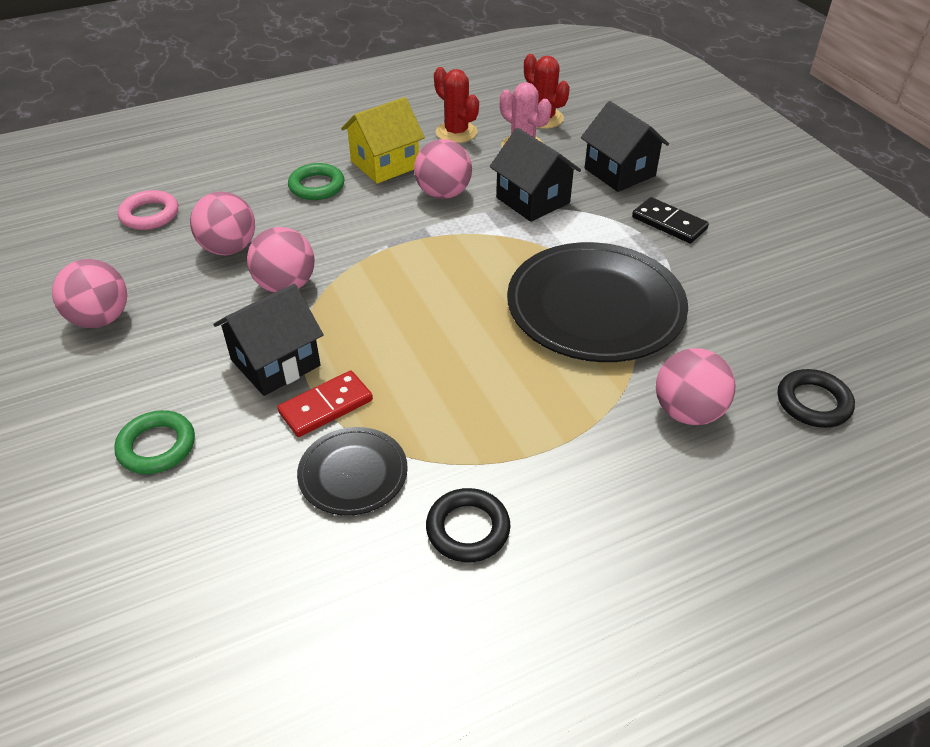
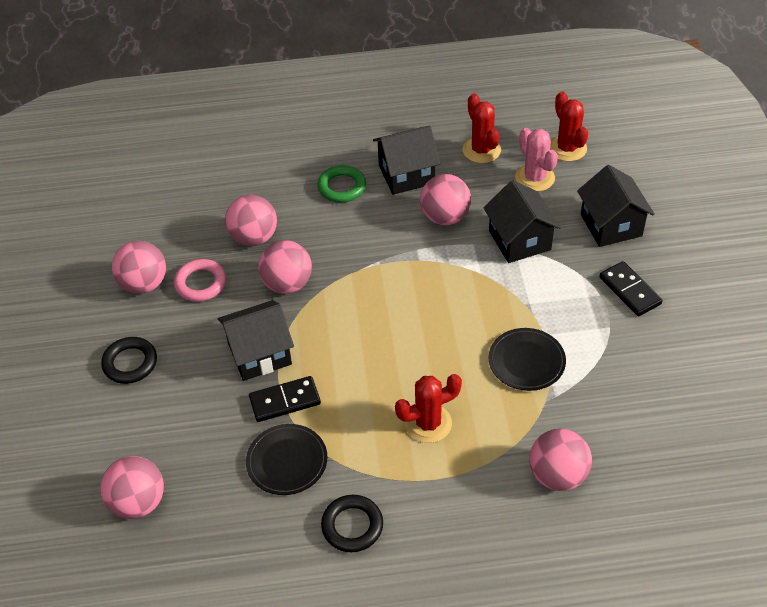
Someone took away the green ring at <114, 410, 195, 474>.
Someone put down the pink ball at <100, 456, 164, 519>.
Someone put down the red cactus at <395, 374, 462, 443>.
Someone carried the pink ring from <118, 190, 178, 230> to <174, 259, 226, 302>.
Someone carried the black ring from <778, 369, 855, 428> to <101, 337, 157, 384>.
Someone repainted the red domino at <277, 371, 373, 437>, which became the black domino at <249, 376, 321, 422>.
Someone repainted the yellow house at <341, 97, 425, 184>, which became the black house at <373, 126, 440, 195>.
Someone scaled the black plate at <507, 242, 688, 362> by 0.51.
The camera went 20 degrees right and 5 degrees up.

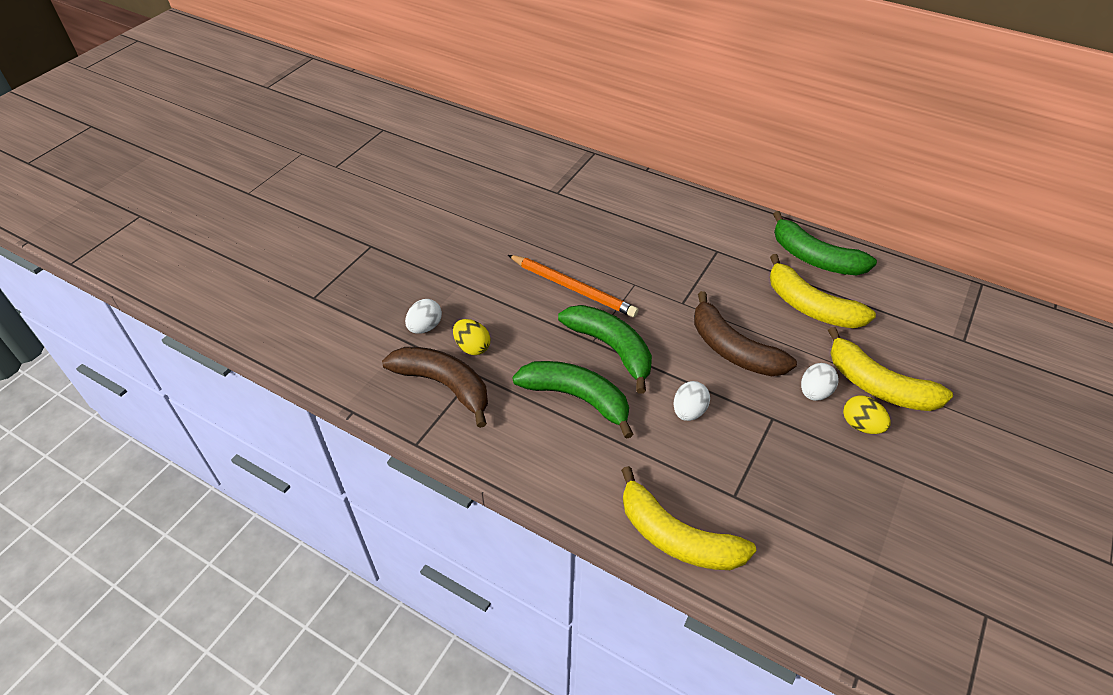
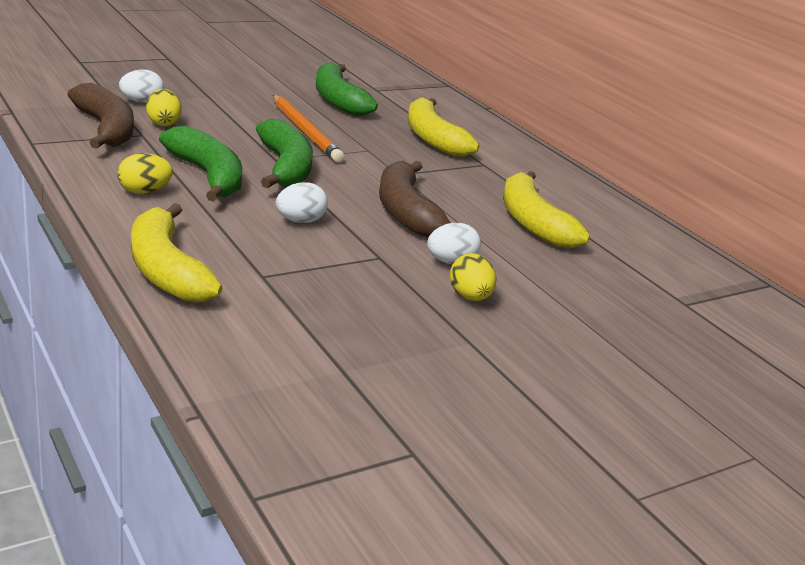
Someone put down the yellow egg at <117, 153, 173, 194>.
Someone carried the green banana from <773, 211, 877, 275> to <316, 62, 378, 116>.
Someone carried the yellow banana from <828, 327, 953, 411> to <408, 98, 479, 156>.
The camera went 25 degrees right and 20 degrees down.

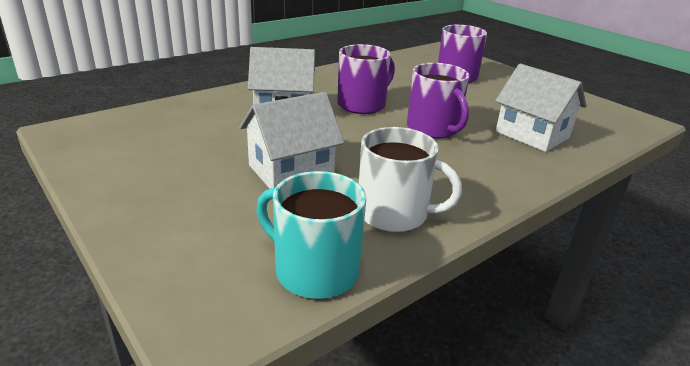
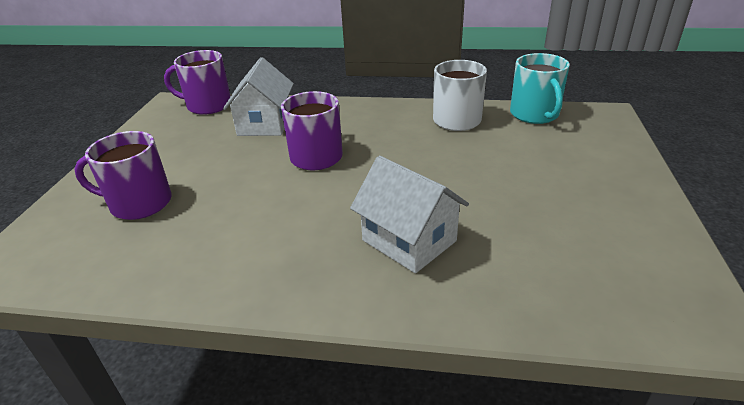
Someone took away the white house at <239, 92, 344, 189>.
Someone carried the purple mug from <337, 44, 395, 114> to <164, 50, 231, 115>.
The camera went 130 degrees left and 5 degrees up.

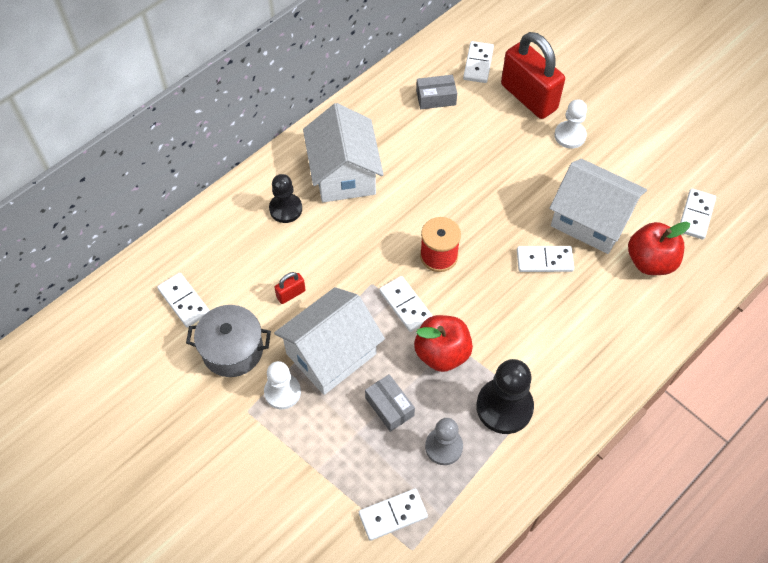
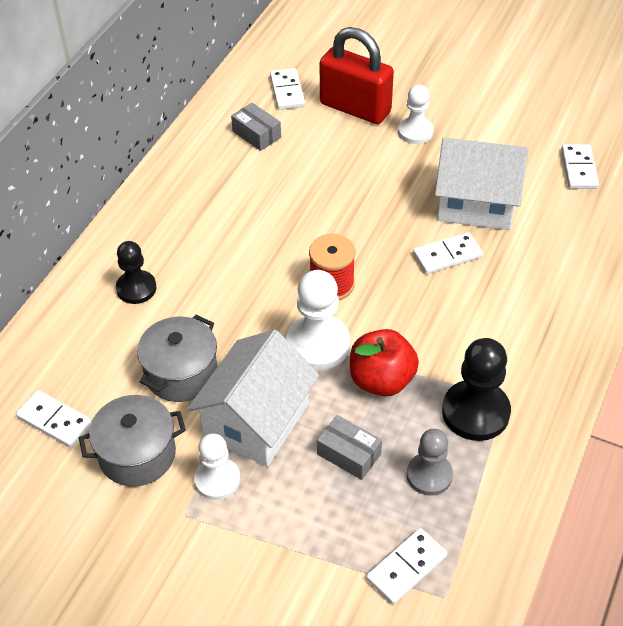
Someone took away the white house at <303, 103, 384, 202>.
Someone took away the red apple at <628, 222, 690, 275>.
Someone swapped the red padlock at <274, 272, 306, 304> for the grey pot at <137, 315, 217, 402>.
Someone swapped the white domino at <379, 276, 432, 332> for the white pawn at <286, 270, 350, 371>.
Someone rotated the grey box at <416, 75, 457, 109> by 75 degrees clockwise.
The camera went 20 degrees left and 10 degrees down.

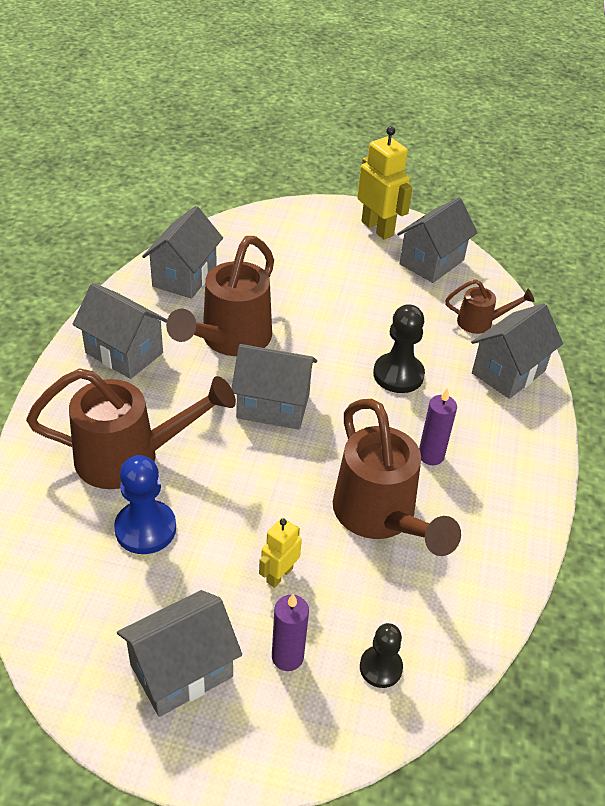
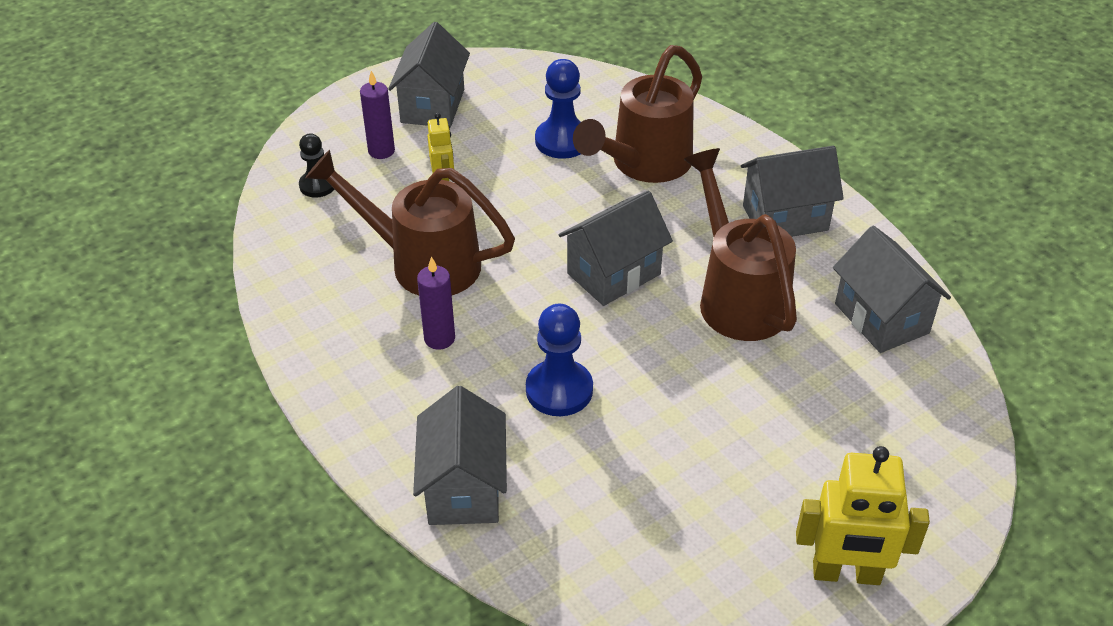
Someone took away the grey house at <397, 197, 477, 283>.
Someone took away the brown watering can at <445, 279, 534, 334>.
Someone repainted the black pawn at <373, 304, 425, 393>, which became the blue pawn at <526, 304, 593, 416>.
The camera went 135 degrees right and 0 degrees up.

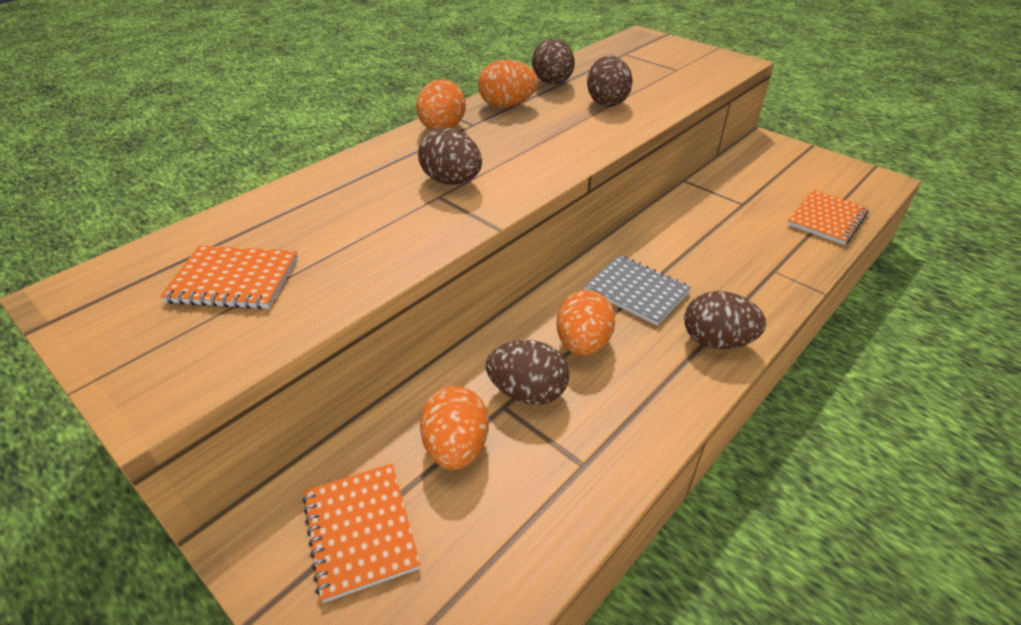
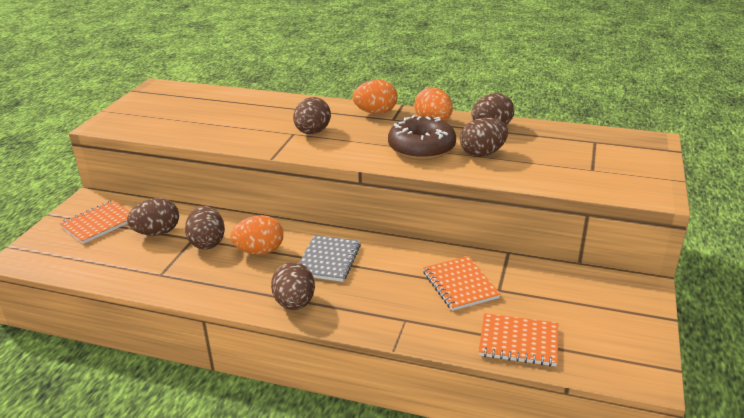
Someone put down the brown donut at <388, 115, 456, 160>.
Someone carried the orange notebook from <160, 246, 298, 309> to <423, 256, 501, 311>.
Someone repainted the orange egg at <420, 386, 489, 470>, which became the brown egg at <127, 198, 179, 236>.
The camera went 65 degrees right and 10 degrees down.

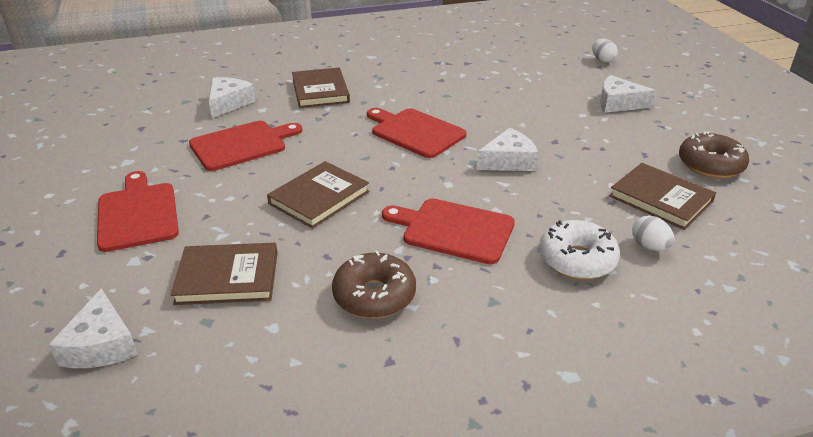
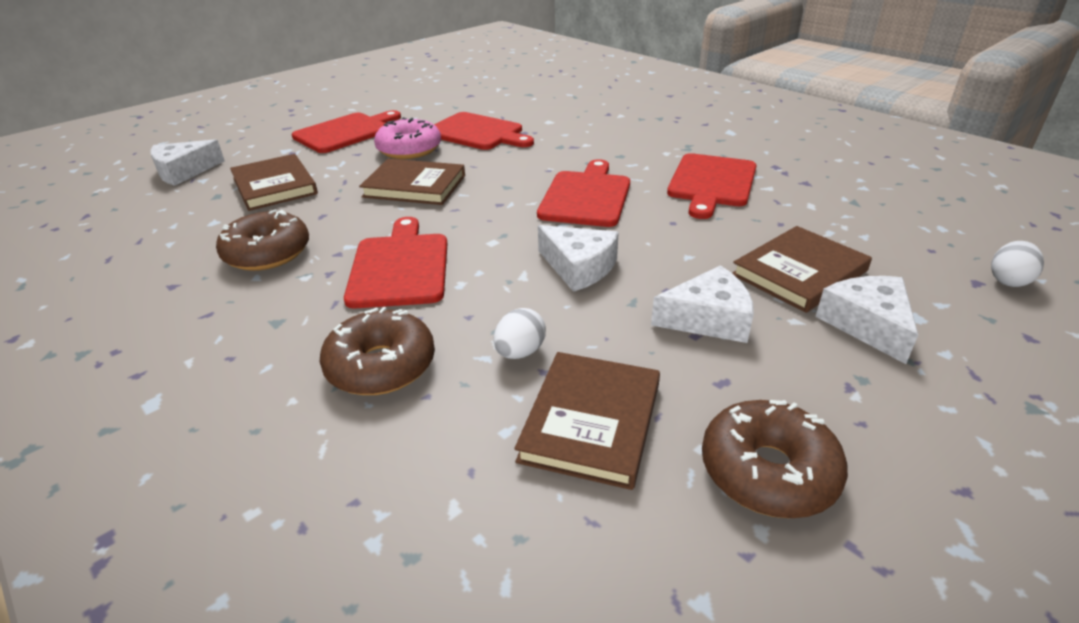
Someone put down the pink donut at <374, 117, 441, 159>.
Someone put down the red cutting board at <667, 153, 757, 219>.
Someone carried the white cheese from <209, 77, 256, 118> to <651, 265, 754, 343>.
Someone carried the brown book from <292, 68, 350, 108> to <732, 226, 872, 313>.
Someone carried the white egg from <632, 215, 674, 251> to <494, 308, 546, 359>.
Someone repainted the white donut at <539, 220, 620, 280>, which became the brown donut at <319, 307, 435, 395>.
The camera went 65 degrees right and 0 degrees up.

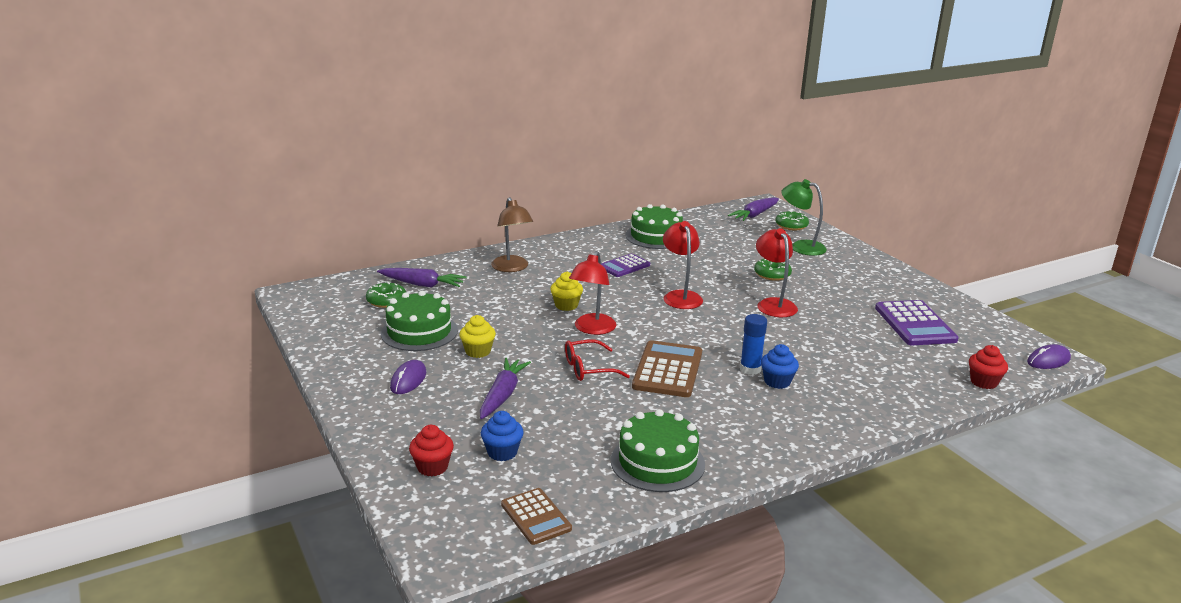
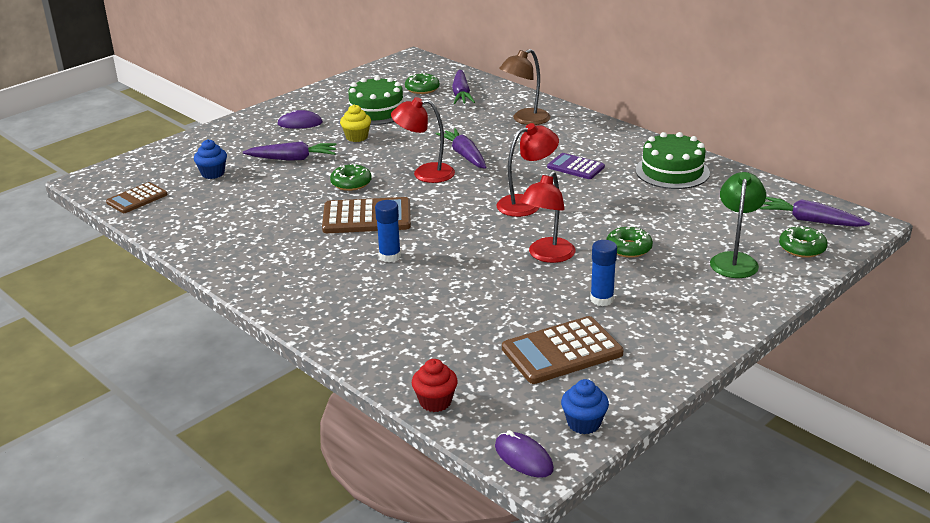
Someone took away the red cupcake at <409, 425, 454, 476>.
Someone took away the green cake at <611, 409, 705, 492>.
Someone put down the blue glue stick at <590, 240, 617, 306>.
Someone carried the blue cupcake from <761, 344, 799, 389> to <561, 379, 609, 434>.
Someone swapped the yellow cupcake at <550, 272, 583, 311> for the purple carrot at <436, 128, 487, 169>.
Someone swapped the red glasses at <565, 339, 630, 381> for the green donut at <330, 163, 372, 191>.
Someone repainted the purple calculator at <875, 300, 959, 345>, which became the brown calculator at <502, 316, 624, 384>.
Someone rotated the red lamp at <756, 228, 798, 317> by 150 degrees clockwise.
The camera went 75 degrees right and 5 degrees up.

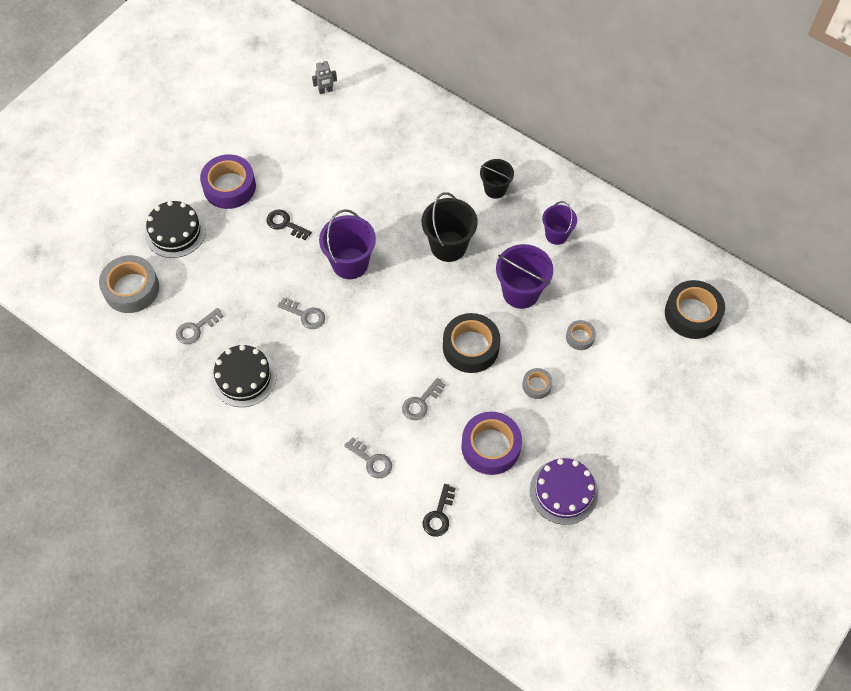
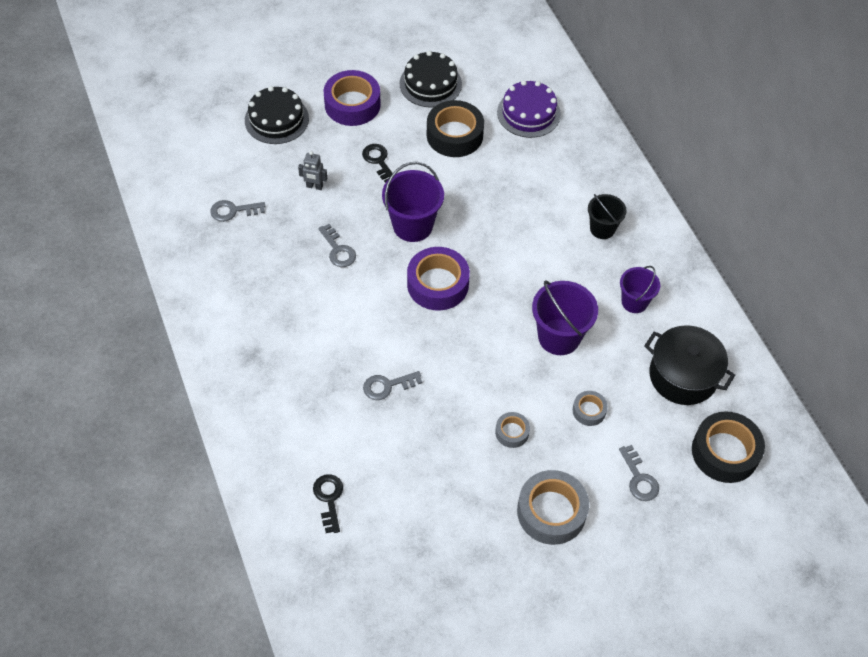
Someone took away the black bucket at <421, 192, 478, 262>.
Someone put down the black pot at <644, 325, 735, 405>.
Someone carried the grey tape from <99, 255, 159, 313> to <517, 470, 589, 545>.
Someone carried the black cake from <211, 345, 276, 407> to <400, 51, 462, 107>.
Someone carried the grey robot from <312, 60, 337, 94> to <298, 151, 327, 190>.
Someone carried the grey key from <344, 437, 392, 478> to <619, 445, 659, 501>.
Someone carried the black tape from <443, 313, 500, 373> to <427, 100, 484, 157>.
Someone carried the purple tape from <462, 412, 522, 475> to <407, 247, 470, 310>.
Someone carried the purple cake from <530, 458, 598, 525> to <497, 80, 561, 138>.
Someone rotated the black key at <422, 484, 456, 537> by 120 degrees clockwise.
The camera went 30 degrees right and 5 degrees down.

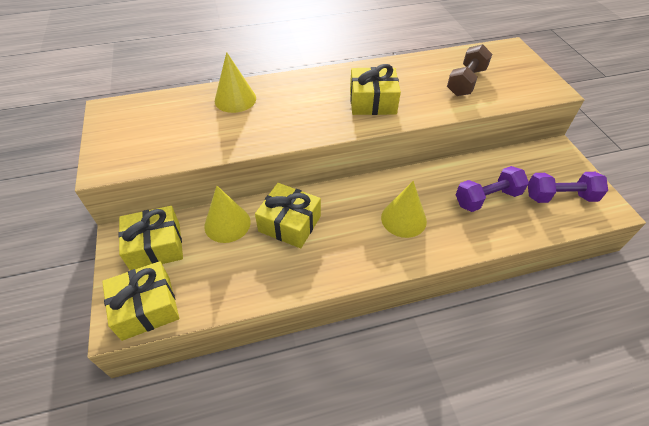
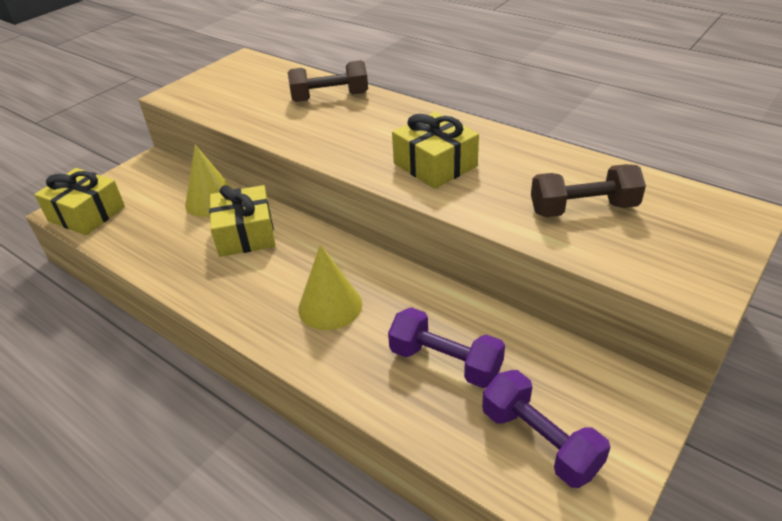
Someone took away the yellow gift at <118, 206, 183, 270>.
Someone swapped the yellow cone at <215, 52, 256, 113> for the brown dumbbell at <288, 60, 368, 102>.
The camera went 55 degrees right and 10 degrees down.

